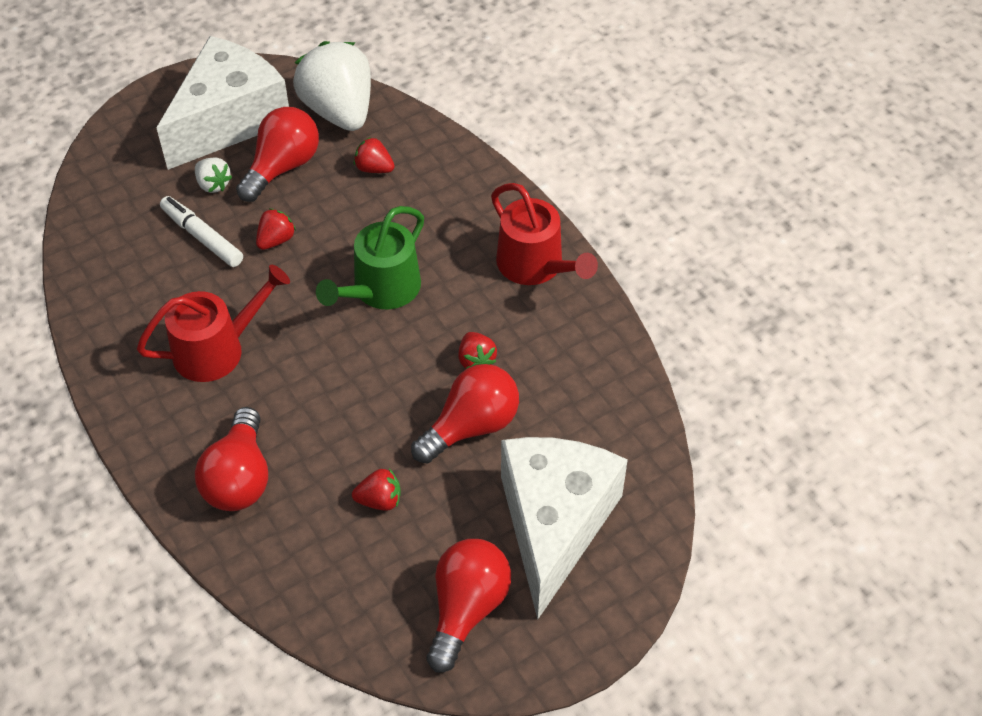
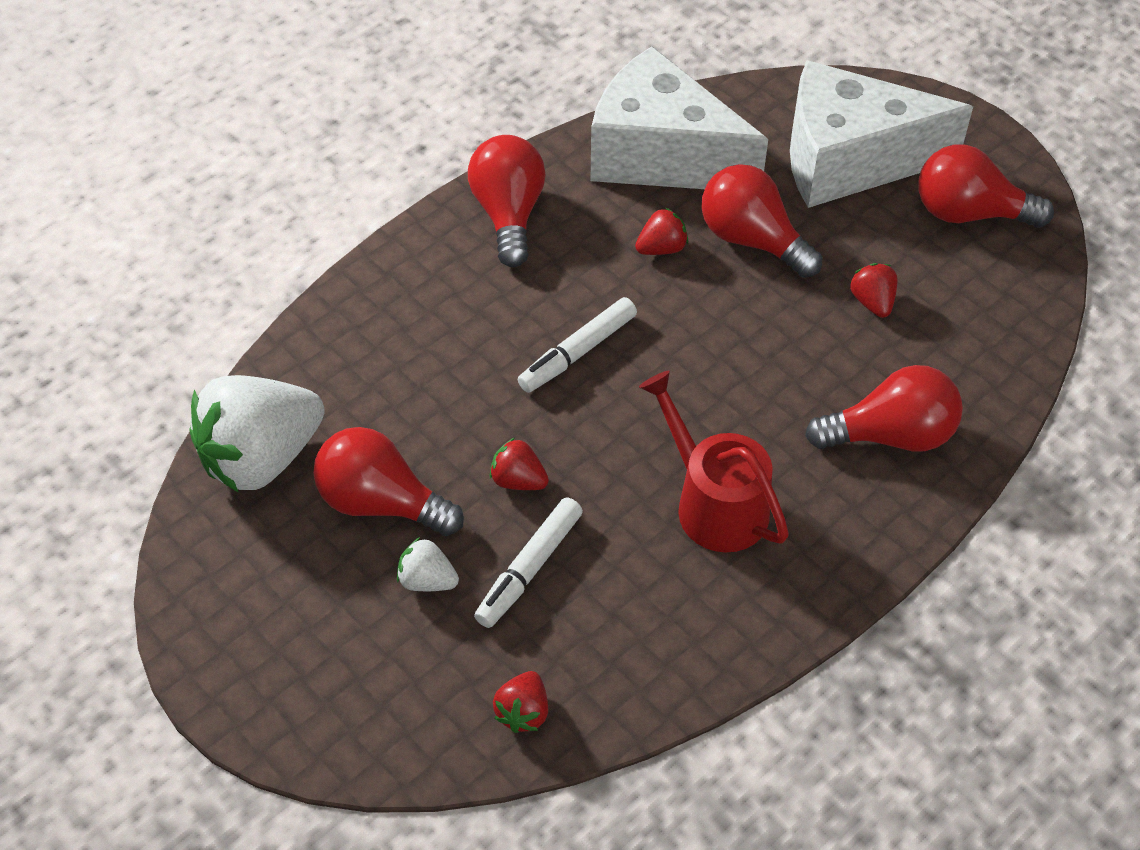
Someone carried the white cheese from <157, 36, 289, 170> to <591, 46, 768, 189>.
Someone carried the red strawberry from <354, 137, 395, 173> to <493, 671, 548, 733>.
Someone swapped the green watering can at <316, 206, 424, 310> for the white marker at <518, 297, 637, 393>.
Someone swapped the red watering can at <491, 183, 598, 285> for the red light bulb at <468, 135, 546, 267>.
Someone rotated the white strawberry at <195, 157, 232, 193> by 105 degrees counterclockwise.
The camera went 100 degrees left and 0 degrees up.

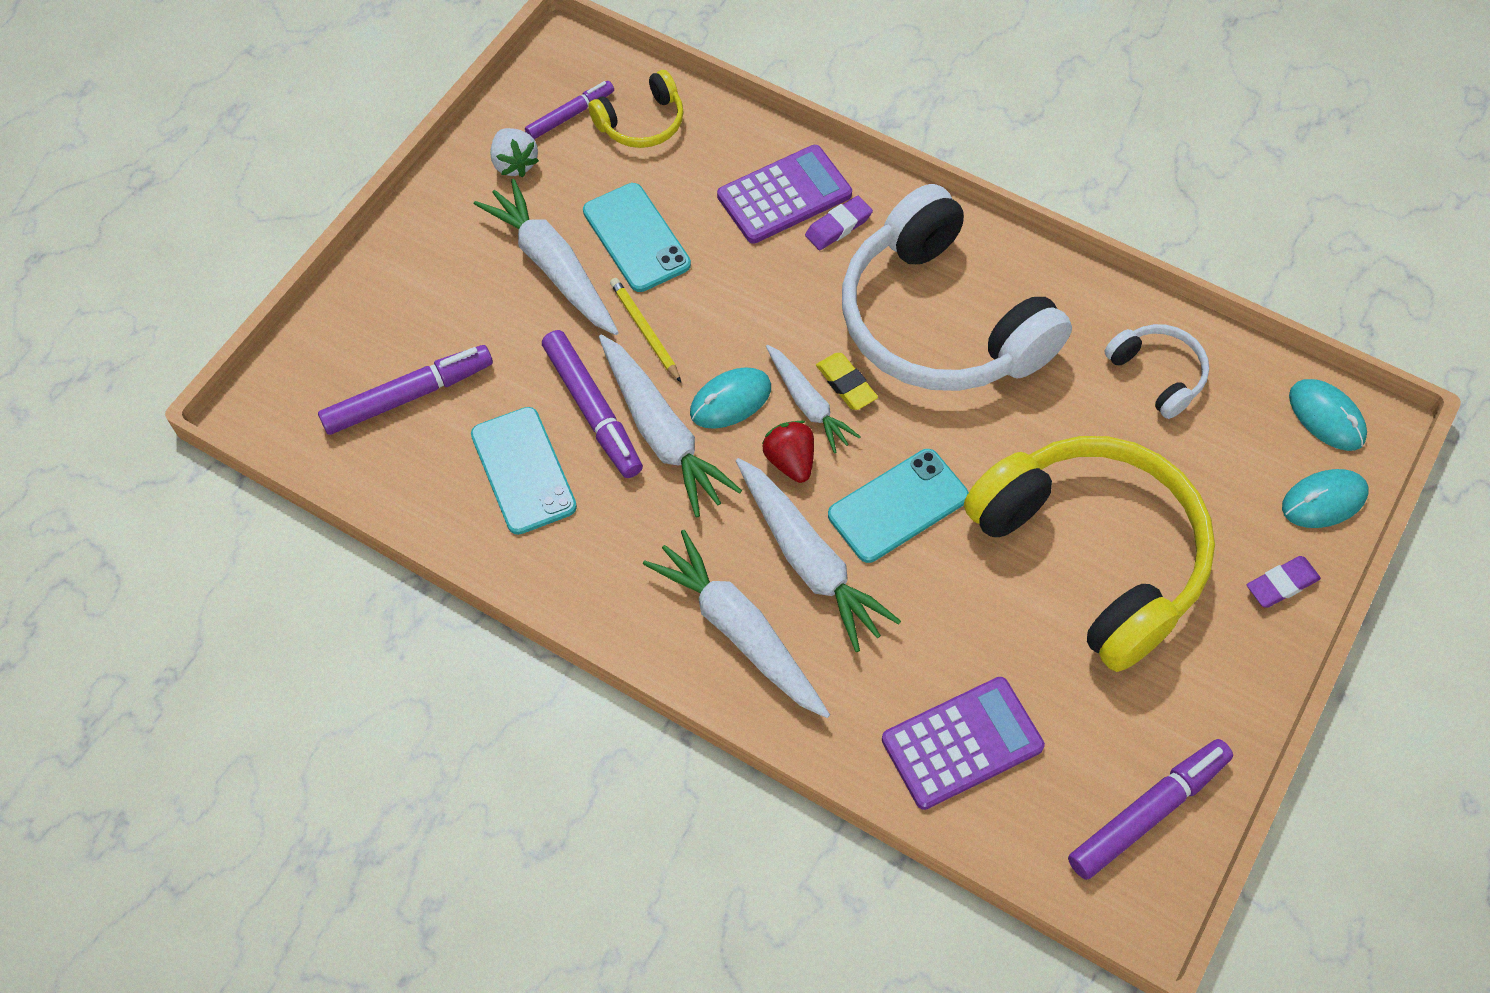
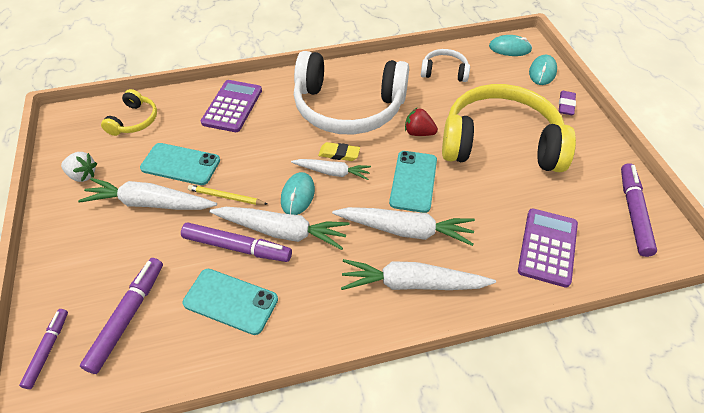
Someone took away the purple eraser at <805, 196, 873, 250>.
Someone carried the purple marker from <525, 81, 614, 139> to <19, 309, 68, 389>.
Someone carried the red strawberry from <762, 421, 814, 483> to <405, 108, 438, 136>.
The camera went 45 degrees left and 10 degrees down.

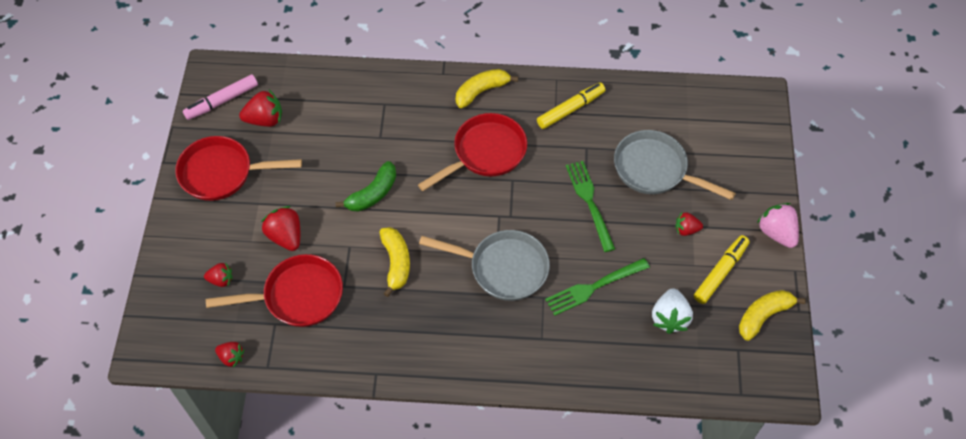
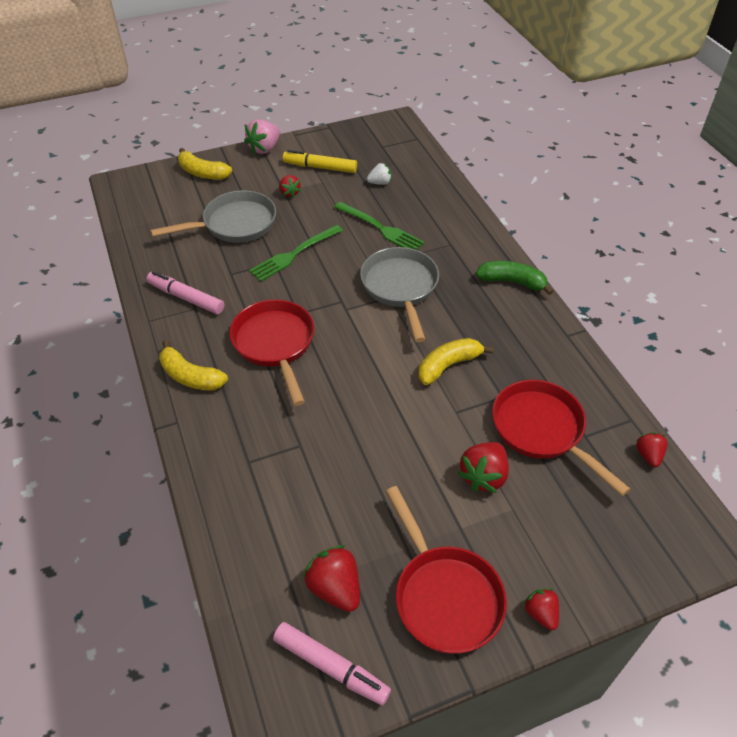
Someone carried the red strawberry from <204, 263, 233, 287> to <523, 588, 559, 630>.
Someone carried the green banana from <335, 161, 396, 212> to <476, 261, 554, 295>.
Someone carried the yellow banana from <739, 290, 806, 341> to <178, 148, 232, 180>.
Someone repainted the yellow marker at <537, 82, 605, 129>, which became the pink marker at <146, 271, 224, 314>.
Someone rotated the red pan at <418, 113, 527, 191> by 45 degrees clockwise.
Someone rotated the grey pan at <614, 130, 736, 200> by 120 degrees counterclockwise.
Someone scaled the white strawberry at <652, 288, 693, 334> by 0.61.
The camera went 115 degrees left and 10 degrees down.

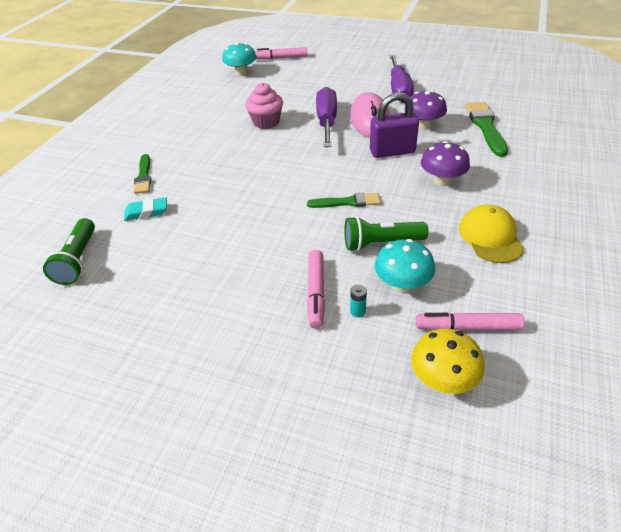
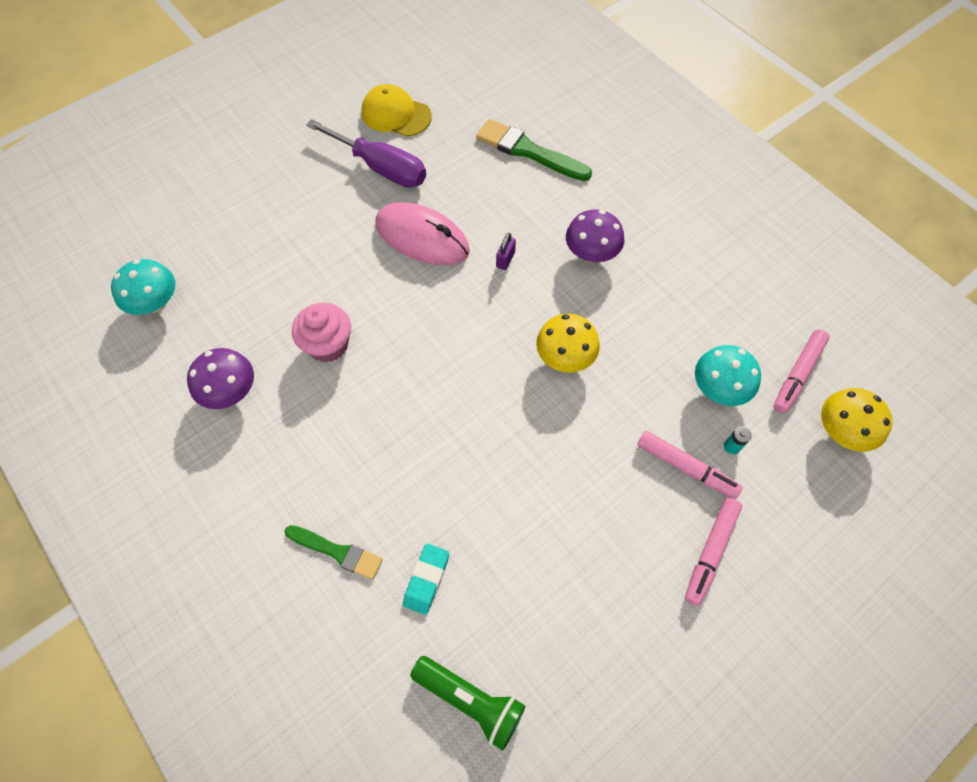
Someone took away the purple screwdriver at <316, 87, 337, 147>.
Someone took away the green flashlight at <344, 216, 429, 251>.
Someone carried the pink marker from <255, 47, 307, 59> to <685, 498, 742, 606>.
Someone carried the purple mushroom from <404, 91, 447, 130> to <187, 348, 254, 409>.
Someone carried the yellow cap from <459, 204, 524, 263> to <362, 84, 432, 137>.
Someone swapped the green brush at <307, 193, 381, 208> for the yellow mushroom at <536, 314, 600, 373>.
Someone scaled the purple padlock at <370, 92, 419, 158> by 0.45.
The camera went 60 degrees left and 20 degrees up.

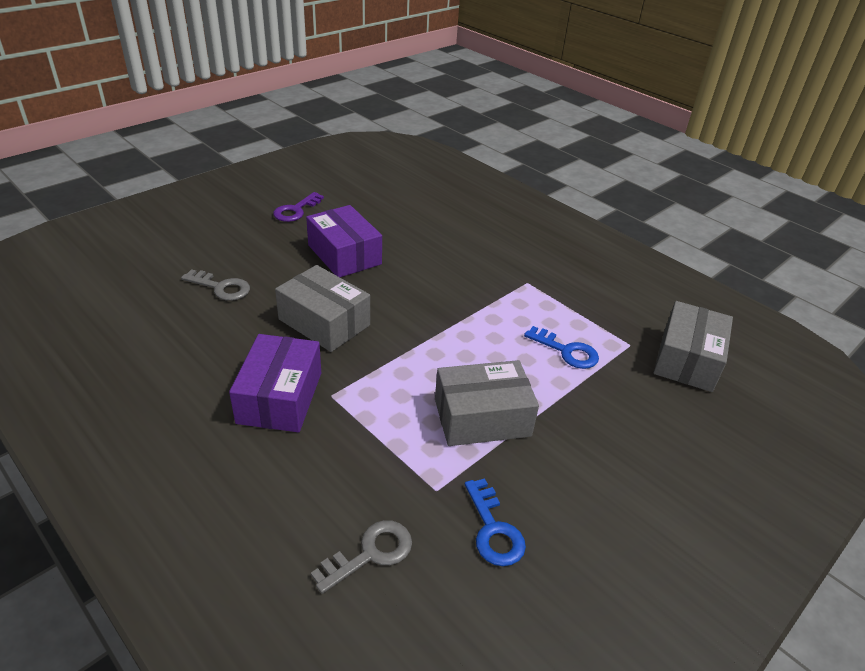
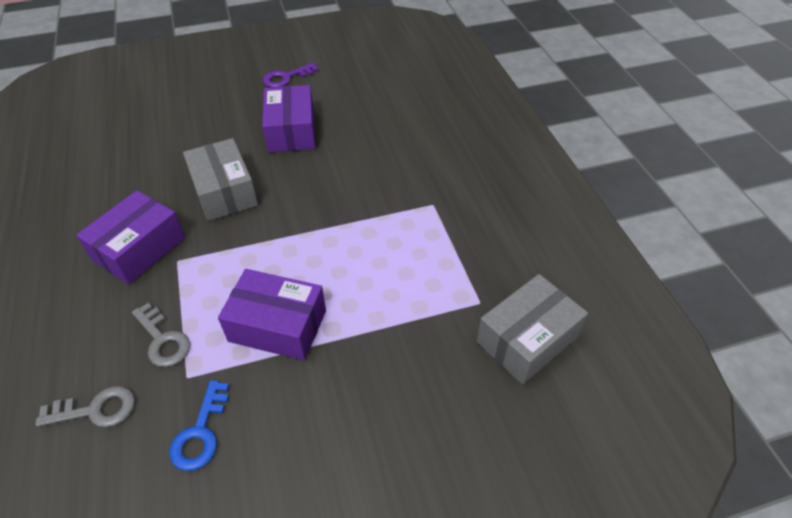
Someone took away the blue key at <524, 326, 599, 369>.
Someone carried the grey key from <181, 269, 250, 301> to <132, 303, 190, 367>.
Someone repainted the grey box at <435, 360, 539, 446>, which became the purple box at <218, 269, 326, 361>.
The camera went 30 degrees right and 10 degrees up.

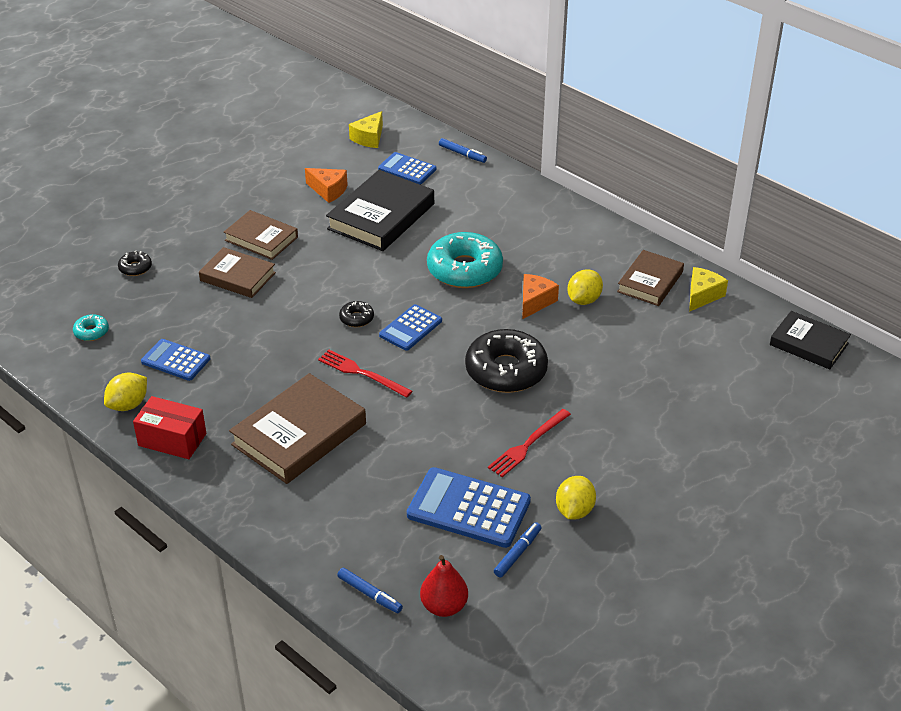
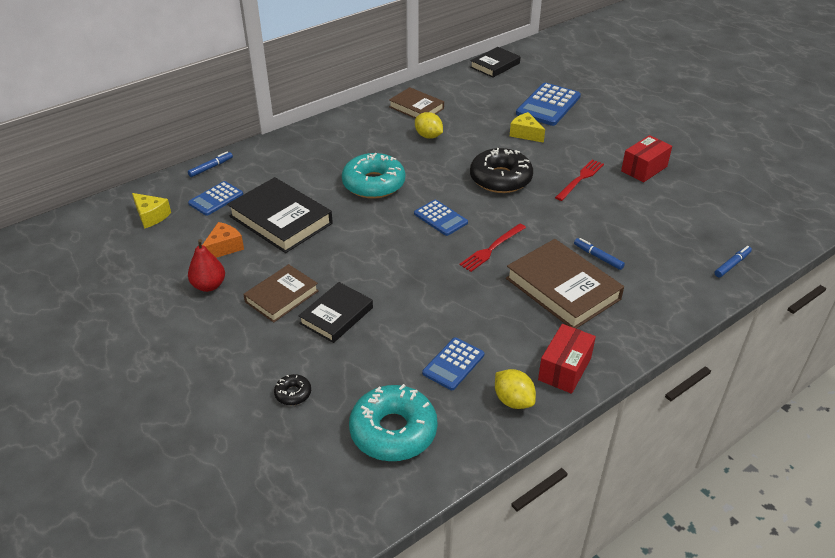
Someone took away the black donut at <339, 301, 374, 327>.
Someone took away the orange cheese at <522, 274, 559, 319>.
Someone carried the blue calculator from <407, 467, 531, 548> to <516, 83, 581, 126>.
Someone carried the red pear from <420, 555, 468, 617> to <188, 239, 225, 292>.
Someone carried the blue marker from <494, 522, 542, 577> to <574, 238, 625, 270>.
Someone carried the yellow cheese from <689, 267, 728, 312> to <510, 112, 545, 143>.
Someone swapped the yellow lemon at <556, 476, 596, 520> for the red box at <621, 135, 672, 183>.
Someone repainted the brown book at <199, 247, 276, 298>, which became the black book at <298, 282, 373, 343>.
Someone rotated the red fork at <488, 409, 571, 477> by 105 degrees counterclockwise.
Someone scaled the turquoise donut at <73, 314, 109, 341> by 2.27.
The camera went 80 degrees left and 0 degrees up.

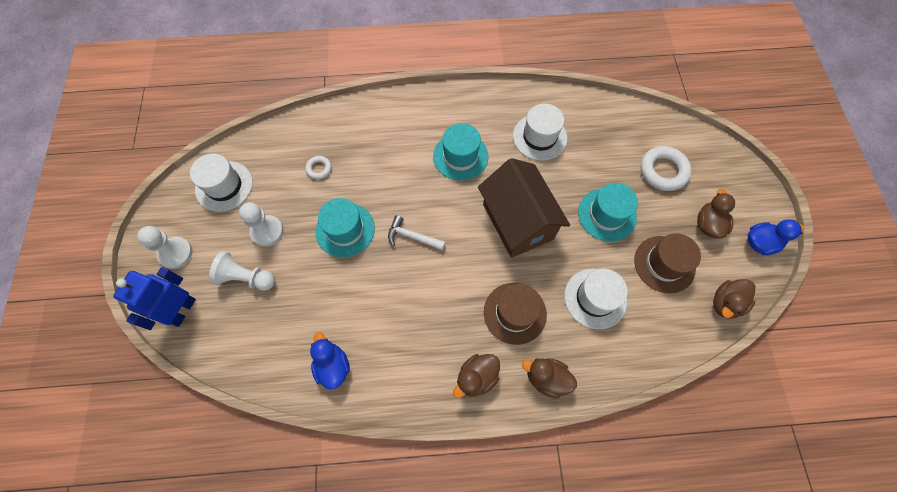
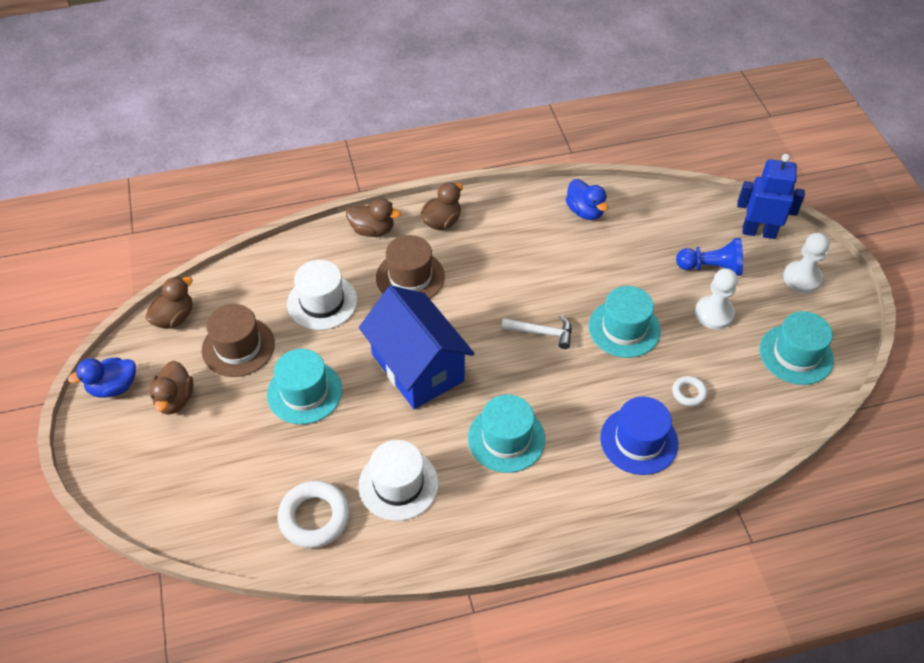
Someone put down the blue hat at <600, 397, 678, 475>.
Someone carried the white ring from <640, 146, 692, 191> to <278, 480, 350, 548>.
Someone repainted the white hat at <190, 154, 253, 212>, which became the turquoise hat at <759, 311, 834, 385>.
Someone repainted the white pawn at <209, 251, 275, 291>, which became the blue pawn at <676, 238, 743, 276>.
Someone repainted the brown house at <478, 158, 570, 258>, which became the blue house at <359, 286, 475, 409>.
Someone rotated the blue robot at <113, 267, 196, 330> by 90 degrees counterclockwise.
The camera went 170 degrees right and 15 degrees down.

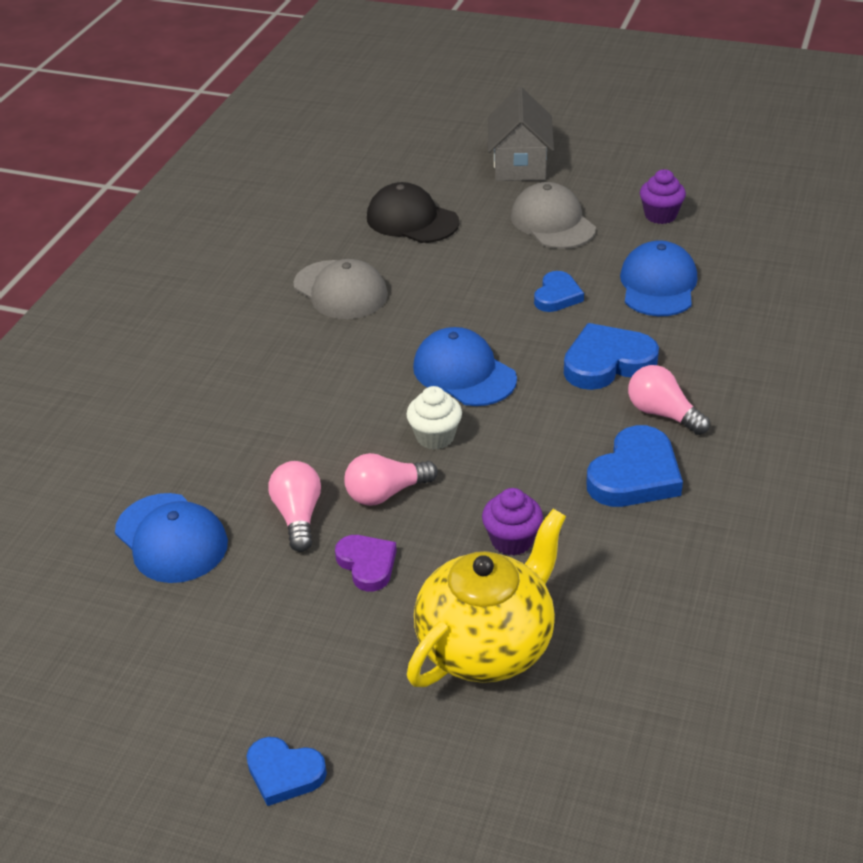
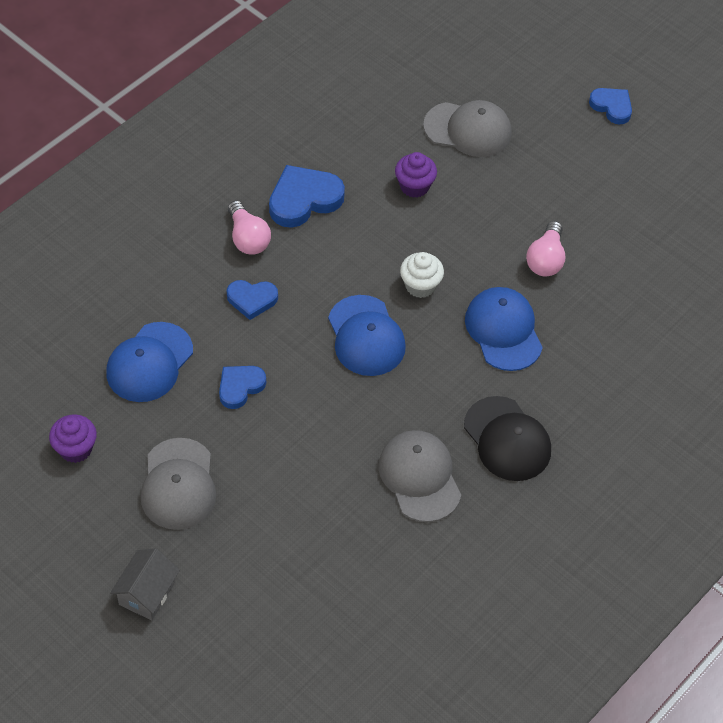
Someone took away the purple heart at <335, 535, 397, 592>.
Someone took away the pink light bulb at <344, 453, 438, 506>.
Someone carried the blue cap from <115, 493, 228, 583> to <465, 287, 543, 371>.
Someone carried the black cap from <367, 182, 459, 243> to <464, 396, 551, 481>.
Someone swapped the yellow teapot at <407, 509, 566, 687> for the grey cap at <423, 100, 512, 157>.
Someone scaled the grey house at <488, 87, 554, 181> by 0.67.
Someone scaled the blue heart at <564, 323, 659, 390> by 0.62.
The camera went 160 degrees left and 15 degrees up.

